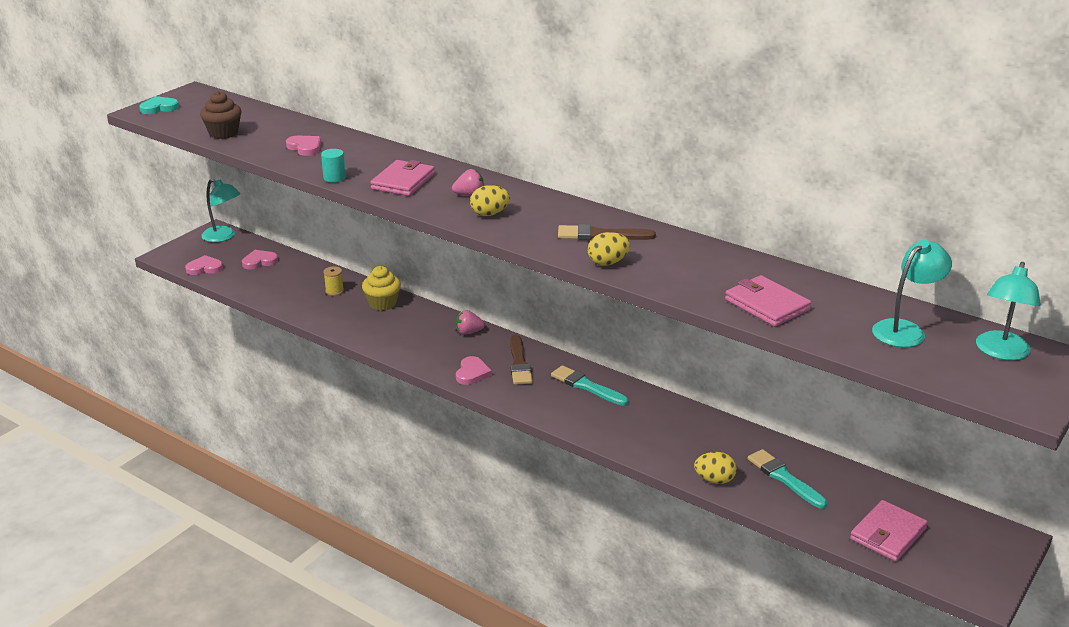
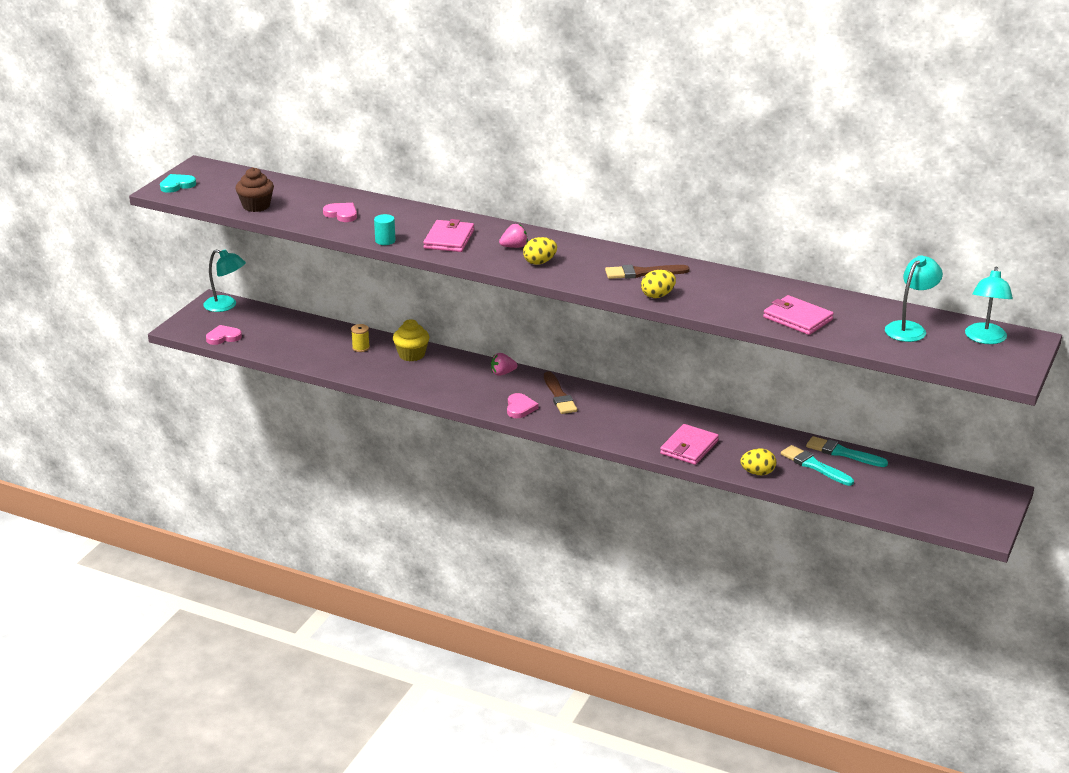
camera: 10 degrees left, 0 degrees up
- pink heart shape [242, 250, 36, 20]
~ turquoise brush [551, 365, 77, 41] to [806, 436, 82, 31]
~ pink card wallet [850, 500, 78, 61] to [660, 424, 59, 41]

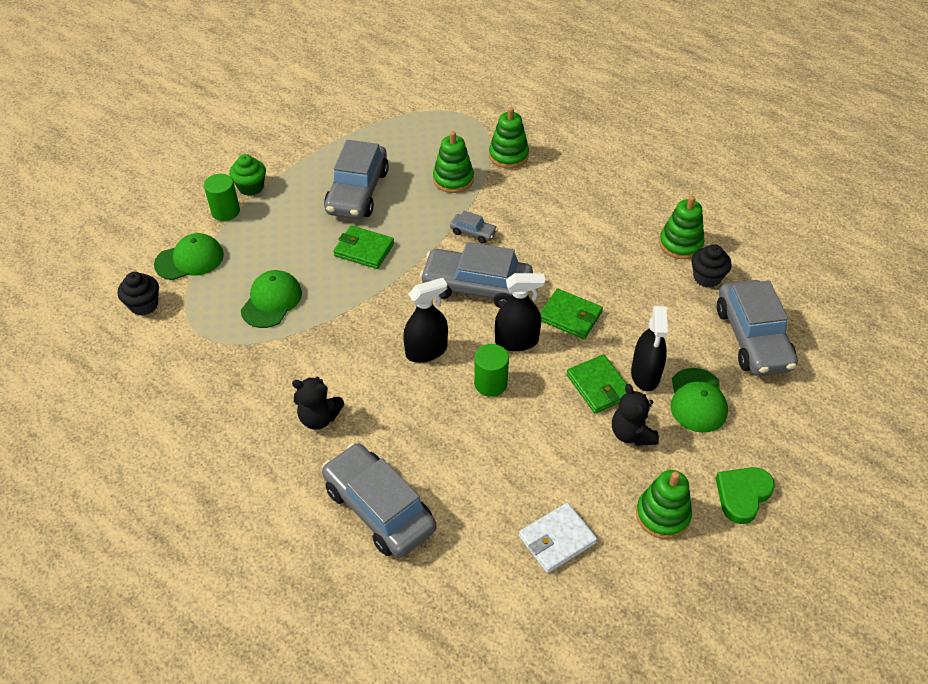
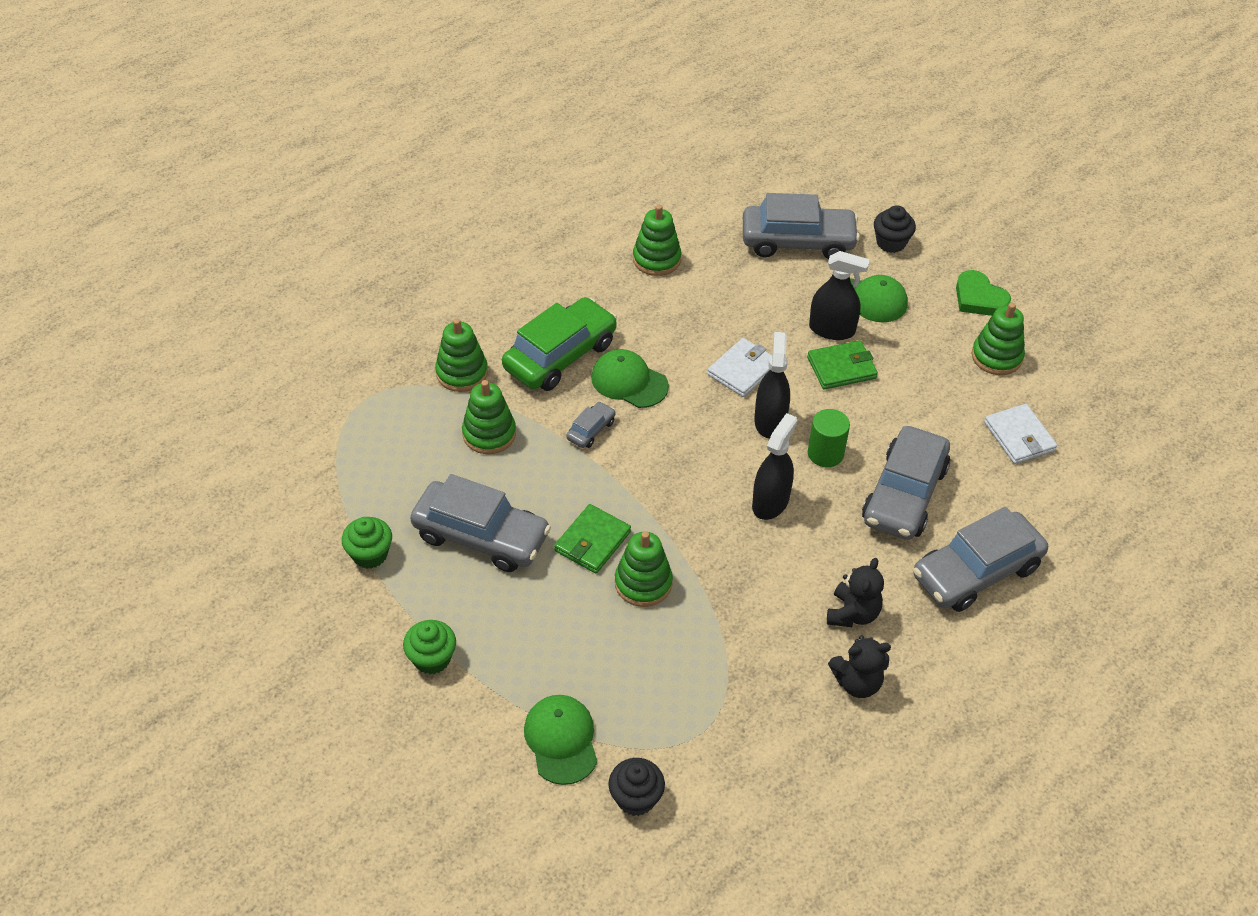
camera: 80 degrees left, 0 degrees up
- green cylinder shape [204, 174, 36, 47]
+ green fairy cake [342, 517, 50, 52]
+ green automobile [502, 297, 115, 94]
+ green stacking toy [615, 531, 58, 76]
~ green peaked cap [241, 270, 61, 58] to [591, 349, 78, 59]
~ gray automobile [420, 242, 113, 66] to [862, 426, 88, 114]
~ jet-black stuffed bear [612, 384, 47, 62] to [828, 635, 63, 63]
~ jet-black fairy cake [692, 244, 39, 44] to [874, 205, 42, 48]
~ green card wallet [540, 288, 63, 51] to snow-white card wallet [707, 338, 65, 59]
~ jet-black spray bottle [403, 278, 45, 85] = [752, 413, 45, 107] 45 degrees clockwise

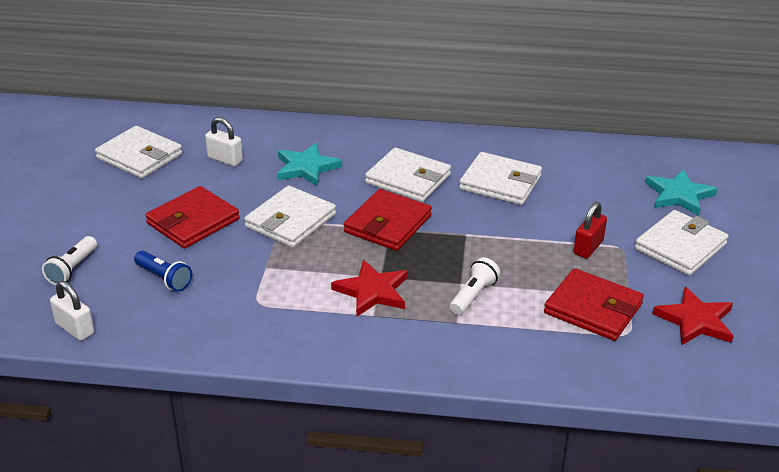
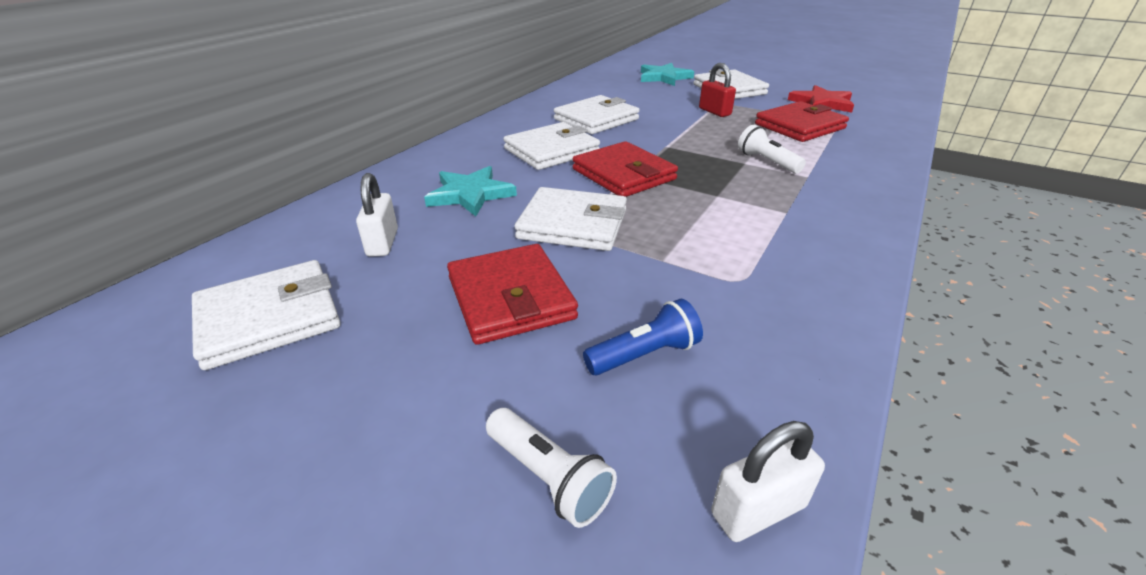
camera: 65 degrees left, 0 degrees up
- scarlet star shape [331, 260, 77, 57]
~ snow-white padlock [205, 117, 38, 49] = [356, 173, 42, 84] 60 degrees counterclockwise
~ snow-white card wallet [244, 185, 92, 63] = [514, 187, 113, 64] 45 degrees counterclockwise

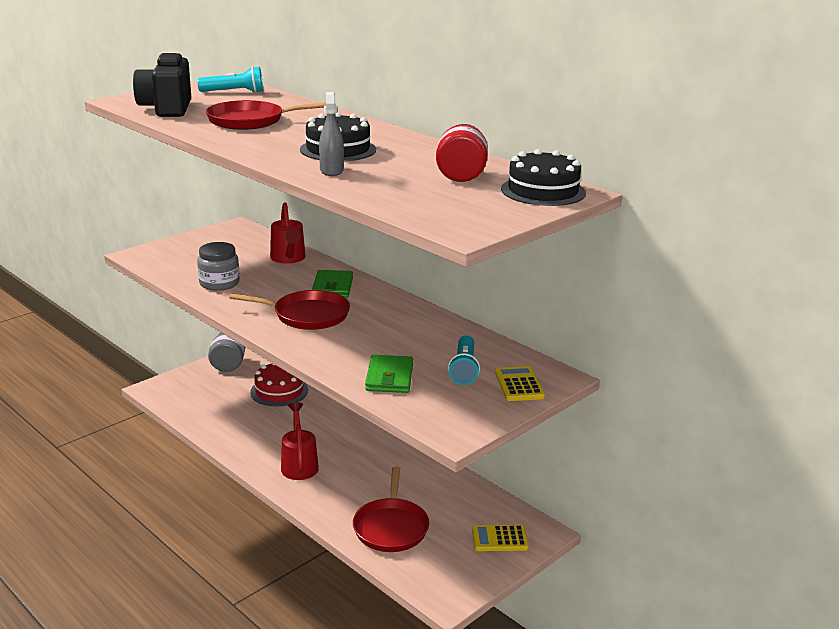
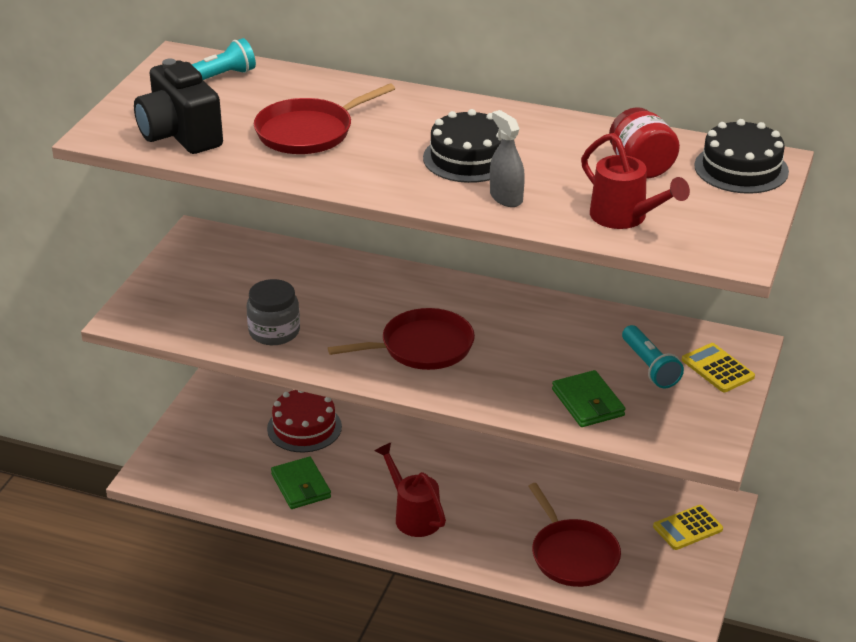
camera: 25 degrees left, 10 degrees up
- gray jam jar [208, 333, 37, 39]
~ scarlet watering pot [270, 202, 36, 62] to [581, 133, 109, 96]
~ green card wallet [312, 270, 41, 28] to [271, 457, 60, 52]

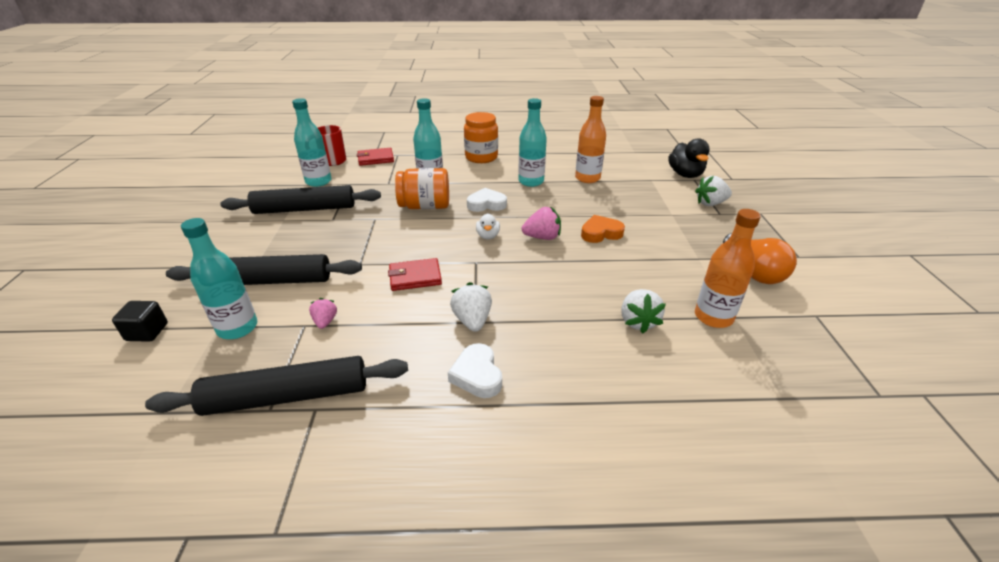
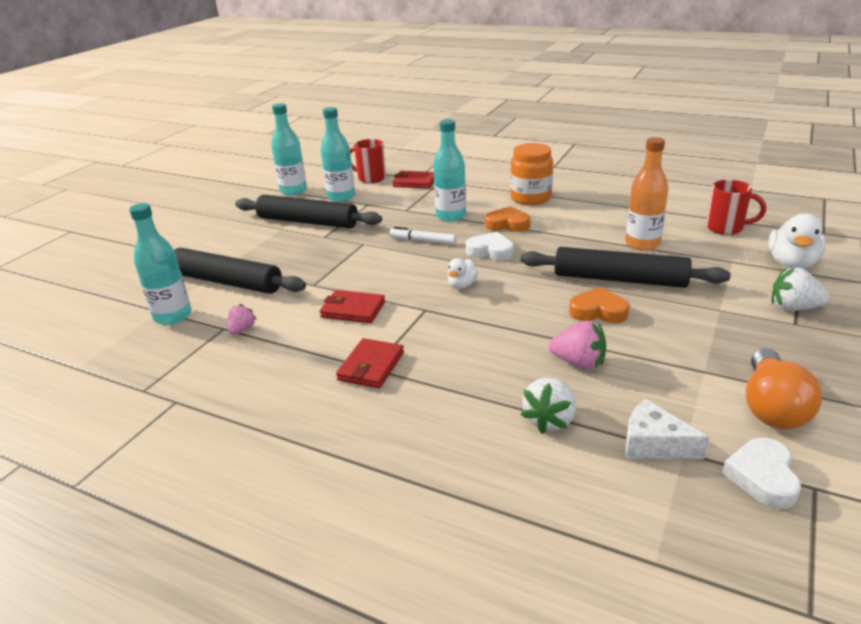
camera: 30 degrees right, 5 degrees down
- jet-black solid cube [112, 301, 56, 41]
+ orange-coloured heart shape [485, 206, 45, 26]
+ scarlet mug [706, 180, 60, 55]
~ jet-black rolling pin [145, 356, 263, 60] to [520, 247, 211, 41]
~ snow-white heart shape [448, 343, 54, 55] to [722, 438, 79, 71]
~ turquoise drink bottle [518, 98, 29, 89] to [271, 103, 36, 92]
~ pink berry [522, 207, 39, 33] to [549, 321, 57, 48]
~ orange-coloured jam jar [395, 168, 54, 41] to snow-white marker [389, 227, 68, 17]
~ snow-white berry [450, 282, 42, 50] to scarlet card wallet [336, 338, 68, 50]
~ orange-coloured drink bottle [695, 209, 66, 119] to snow-white cheese wedge [625, 399, 84, 60]
~ jet-black toy duck [668, 138, 42, 40] to snow-white toy duck [768, 213, 58, 56]

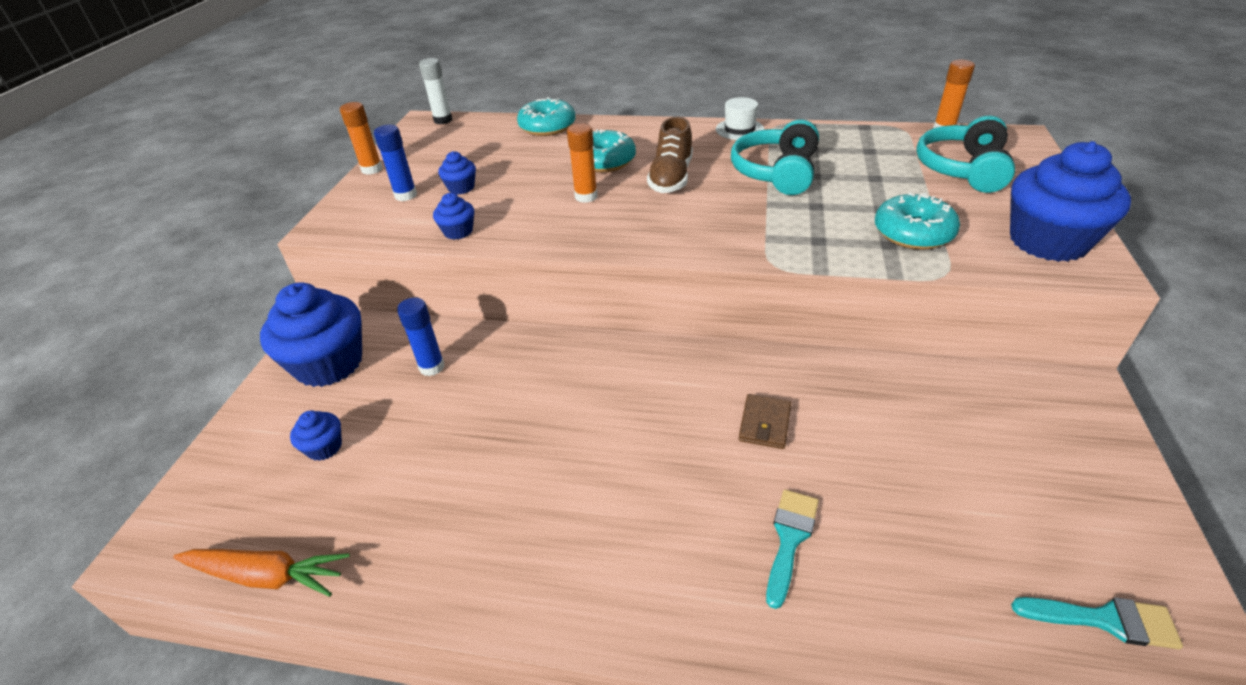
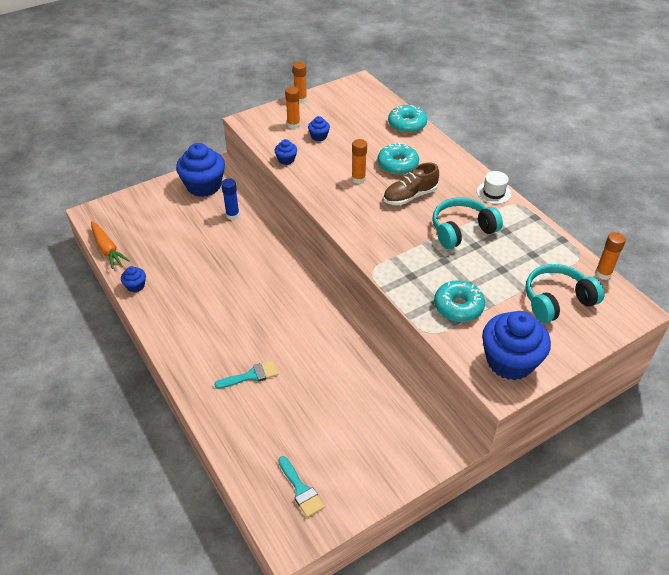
camera: 45 degrees right, 5 degrees up
- snow-white glue stick [419, 58, 33, 66]
- dark brown card wallet [739, 394, 52, 55]
~ blue fairy cake [290, 410, 52, 51] to [121, 266, 25, 26]
~ blue glue stick [374, 125, 43, 76] to orange-coloured glue stick [285, 86, 15, 43]

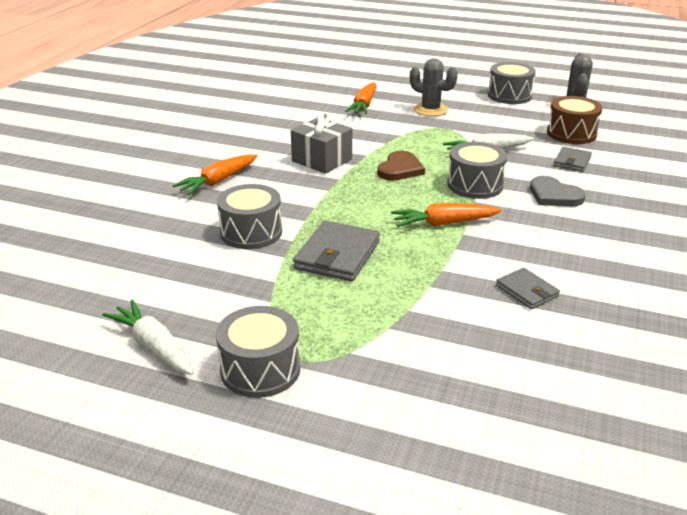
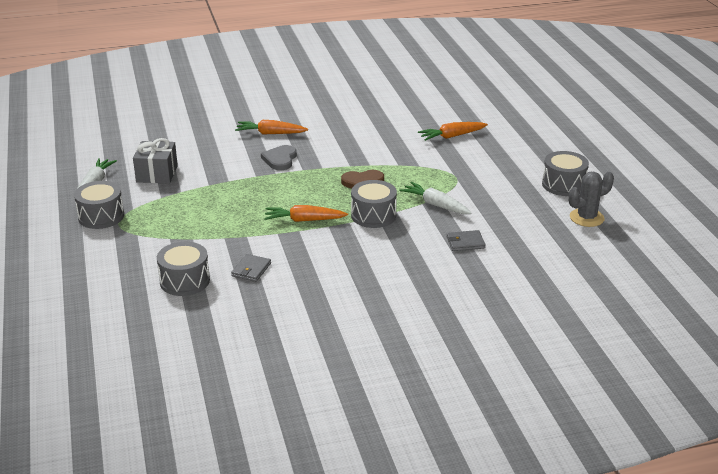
camera: 55 degrees right, 0 degrees up
- gray card wallet [293, 221, 87, 60]
- gray prickly plant [410, 58, 48, 58]
- dark brown drum [547, 96, 56, 48]
~ gray drum [217, 184, 65, 65] to [157, 242, 53, 54]
~ gray wrapped gift [291, 112, 61, 62] to [133, 138, 45, 46]
~ gray heart shape [530, 176, 56, 30] to [261, 145, 36, 25]
~ orange-coloured carrot [391, 203, 111, 24] = [264, 205, 84, 17] 45 degrees counterclockwise

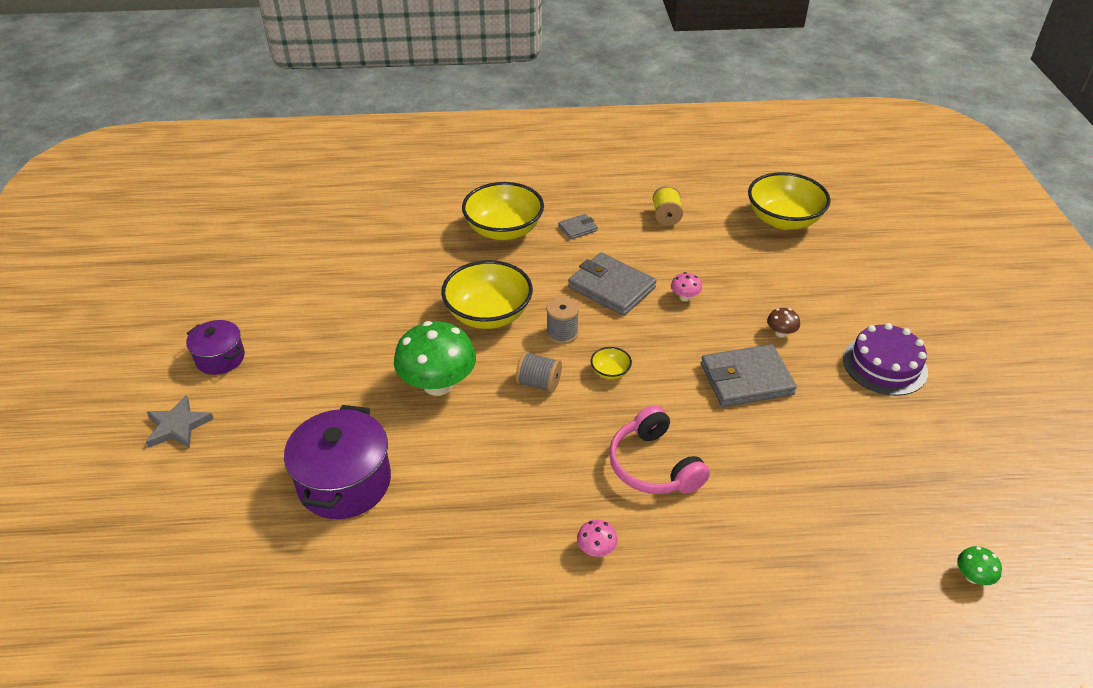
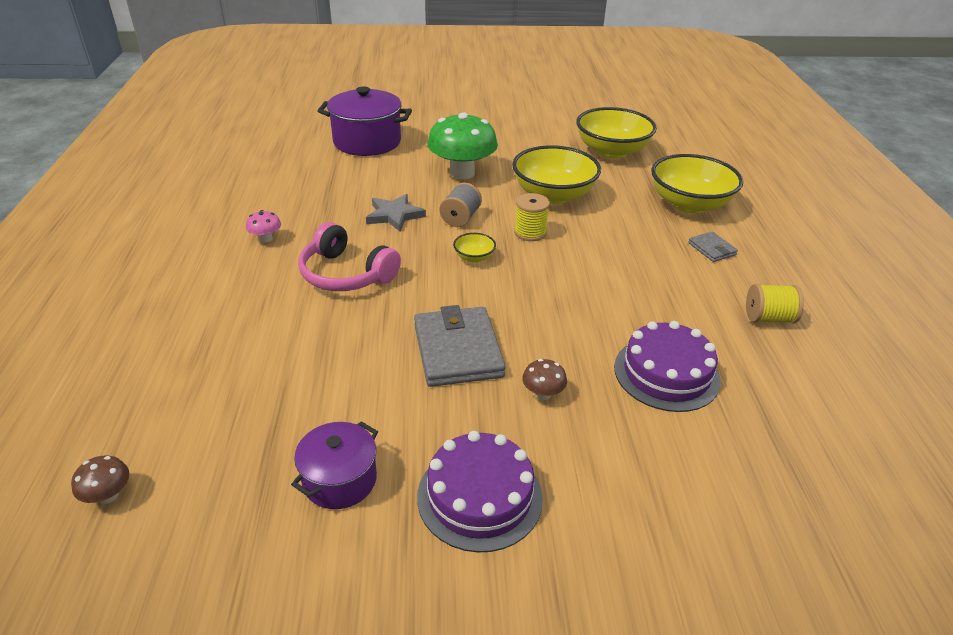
camera: 90 degrees right, 5 degrees down
- gray card wallet [568, 252, 88, 64]
- pink mushroom [671, 272, 31, 29]
+ royal purple gateau [614, 321, 107, 91]
~ gray star shape [146, 395, 68, 54] to [366, 194, 60, 38]
~ royal purple cooking pot [186, 320, 59, 55] to [291, 421, 87, 88]
~ golden bowl [748, 172, 83, 58] to [576, 107, 81, 51]
~ gray bobbin [547, 297, 32, 47] to golden bobbin [514, 193, 36, 48]
~ green mushroom [957, 546, 45, 39] to dark brown mushroom [71, 456, 58, 48]
~ pink headset [609, 405, 101, 89] = [298, 222, 103, 69] 120 degrees counterclockwise

